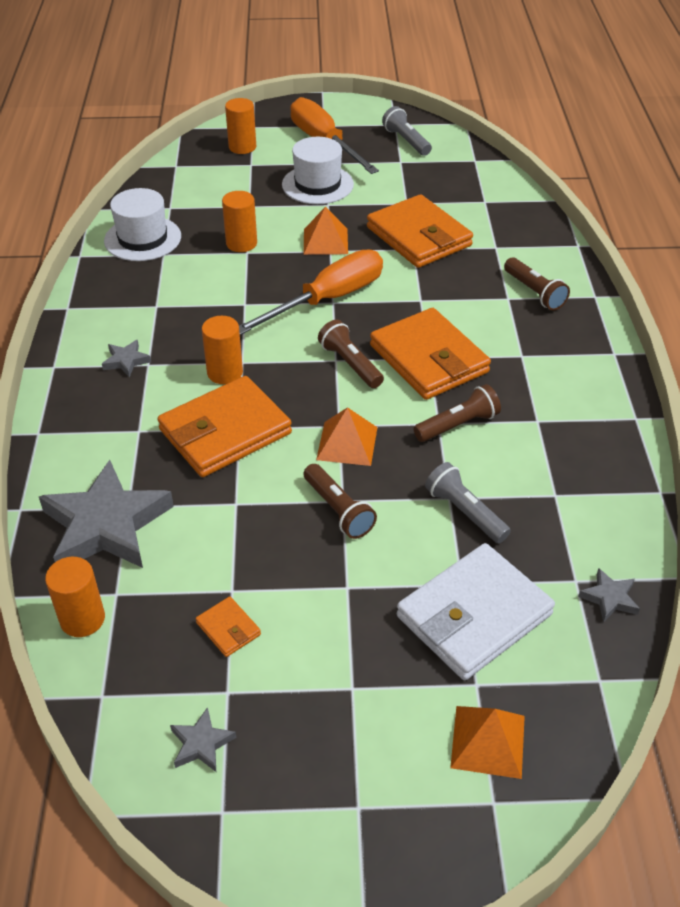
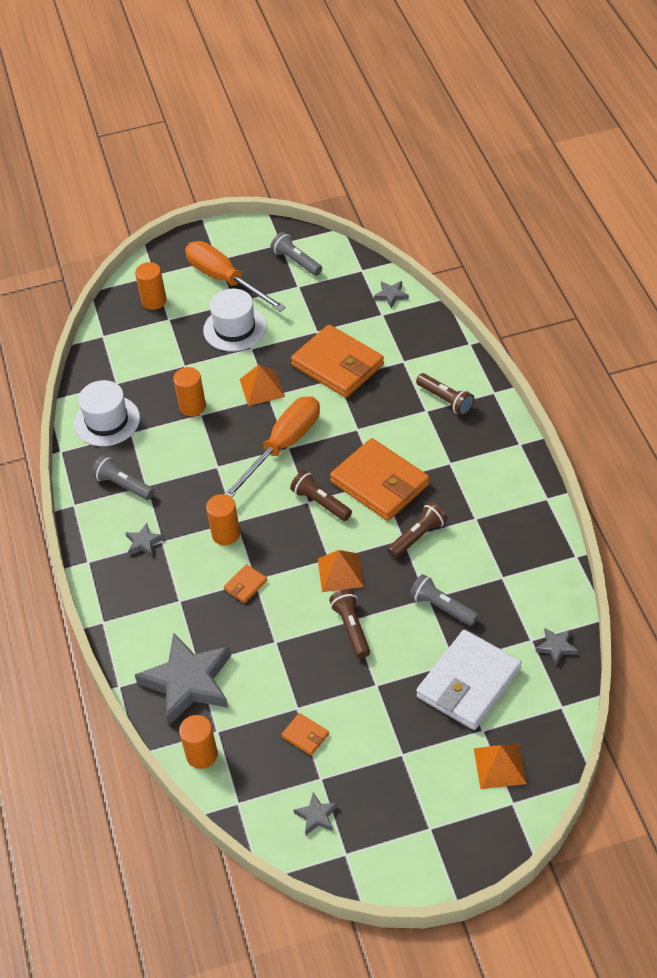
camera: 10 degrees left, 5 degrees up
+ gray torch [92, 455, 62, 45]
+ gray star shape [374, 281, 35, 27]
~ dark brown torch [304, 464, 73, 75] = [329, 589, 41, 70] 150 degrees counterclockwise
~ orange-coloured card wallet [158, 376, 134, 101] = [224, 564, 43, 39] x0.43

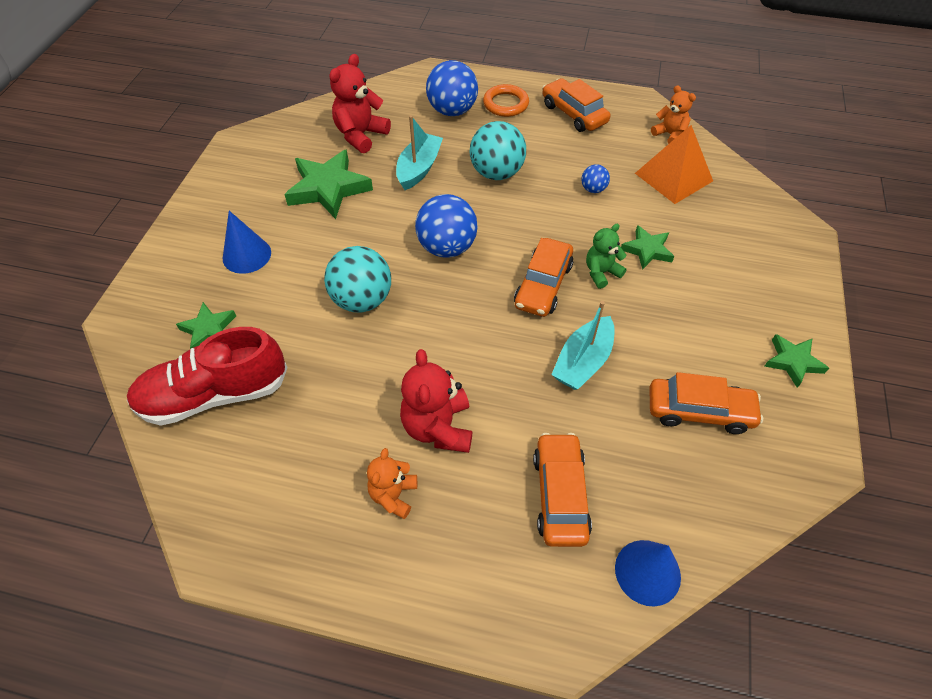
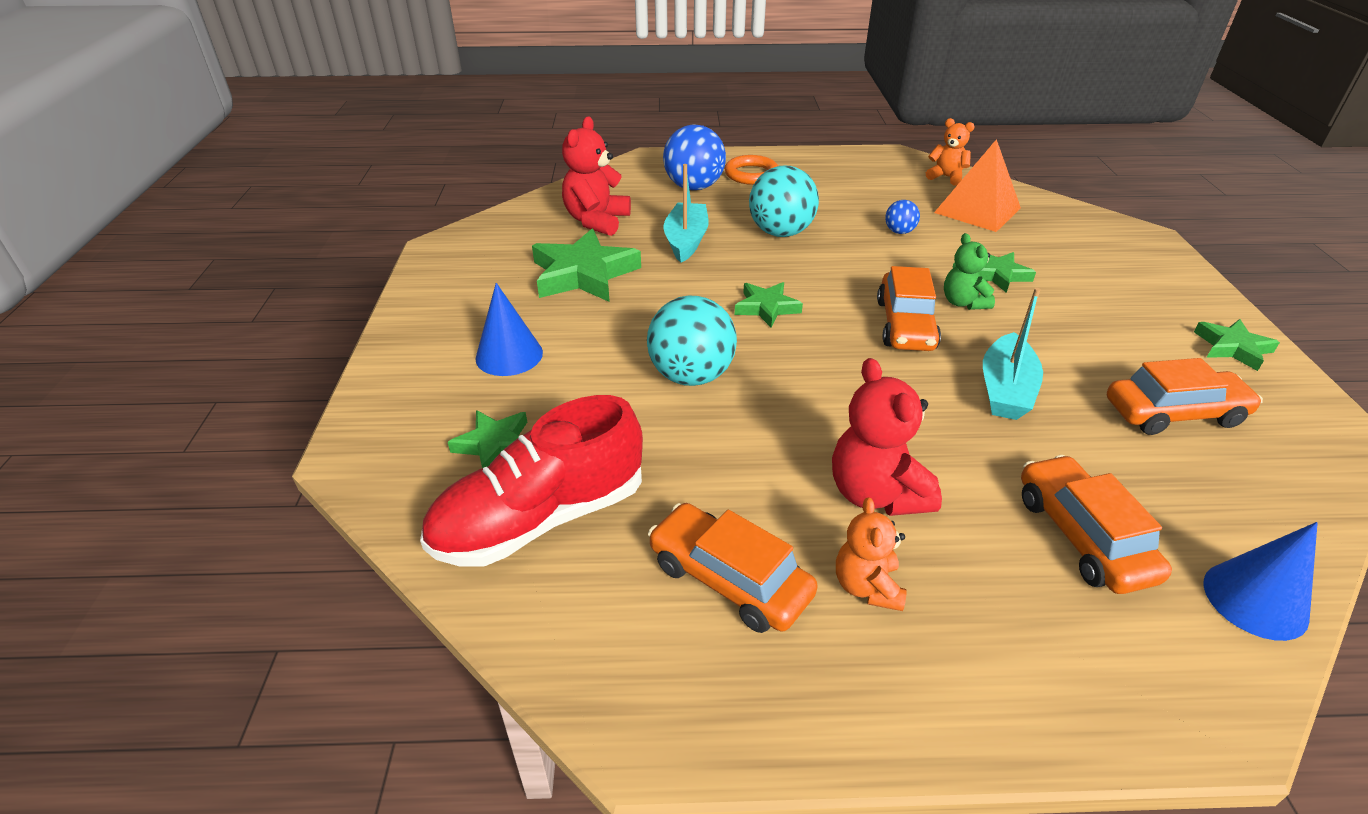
camera: 15 degrees left, 15 degrees down
~ orange-coloured automobile [542, 78, 68, 54] to [648, 503, 170, 130]
~ blue sphere [415, 194, 63, 64] to green star shape [735, 282, 68, 46]
~ green stuffed bear [586, 224, 41, 65] = [944, 233, 51, 77] 60 degrees counterclockwise

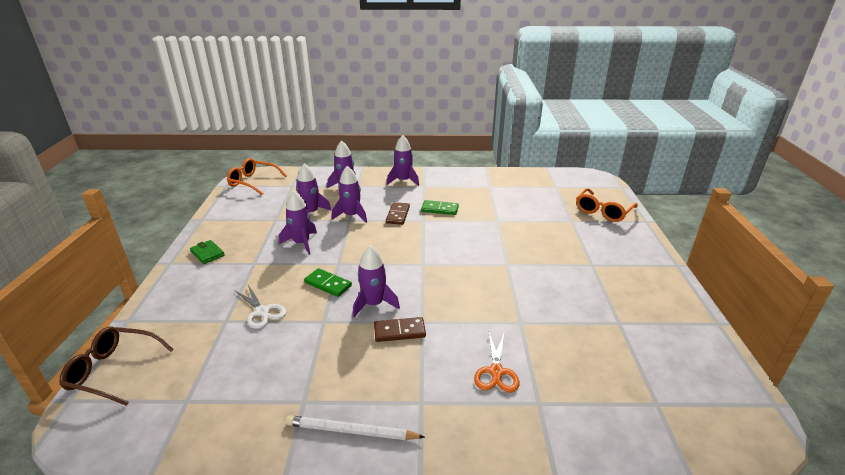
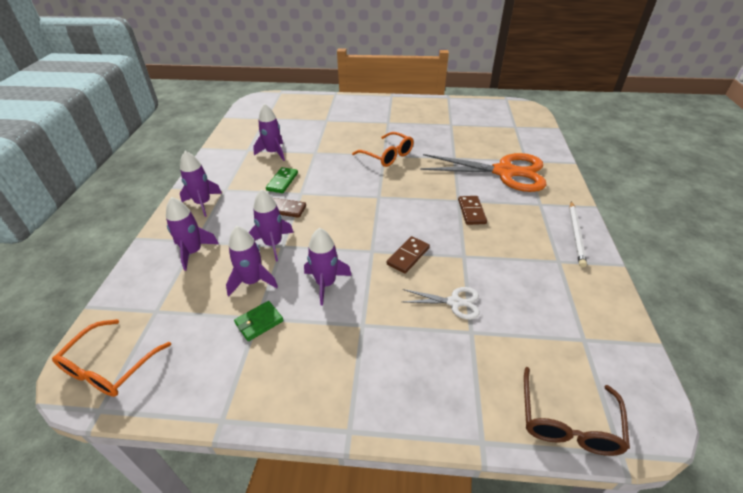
camera: 85 degrees left, 10 degrees up
~ green card wallet [190, 240, 35, 24] to [234, 301, 49, 40]
~ royal purple rocket [353, 246, 47, 71] to [253, 103, 32, 58]
~ orange-coloured spectacles [576, 188, 62, 34] to [352, 132, 62, 35]
~ green domino tile [304, 268, 48, 29] to dark brown domino tile [387, 236, 43, 38]
~ snow-white pair of scissors [234, 285, 52, 44] = [403, 287, 77, 33] 45 degrees clockwise
~ orange-coloured pair of scissors [474, 330, 45, 63] = [420, 153, 127, 39] x2.19

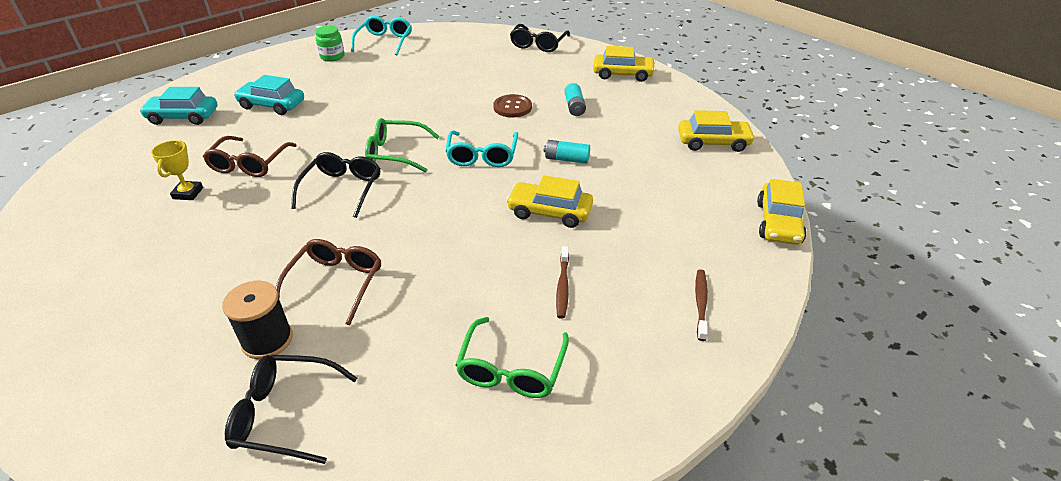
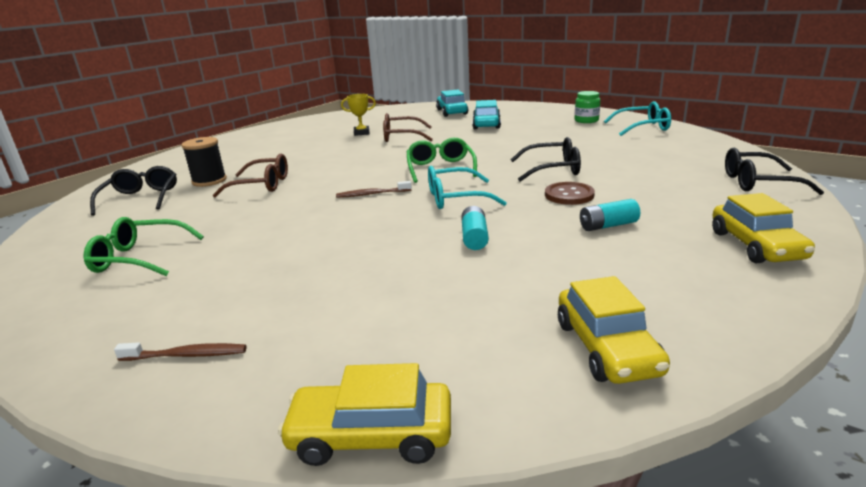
camera: 80 degrees right, 15 degrees down
- golden automobile [506, 175, 87, 53]
~ jet-black spectacles [291, 152, 89, 66] to [510, 137, 71, 45]
~ dark brown toothbrush [556, 246, 13, 73] to [336, 181, 76, 17]

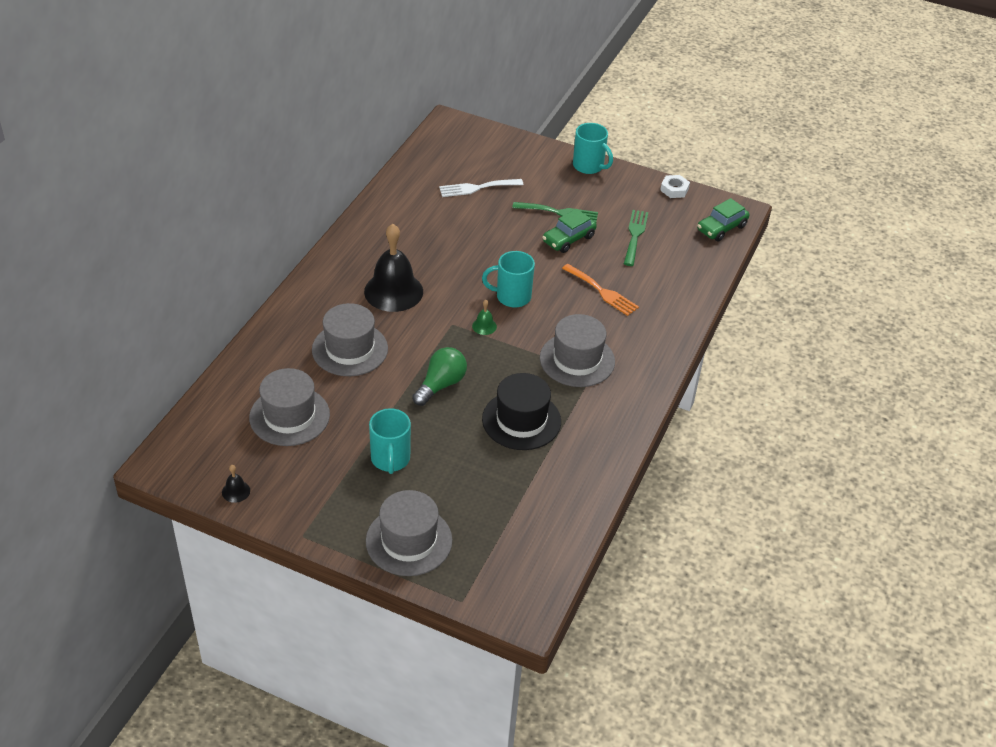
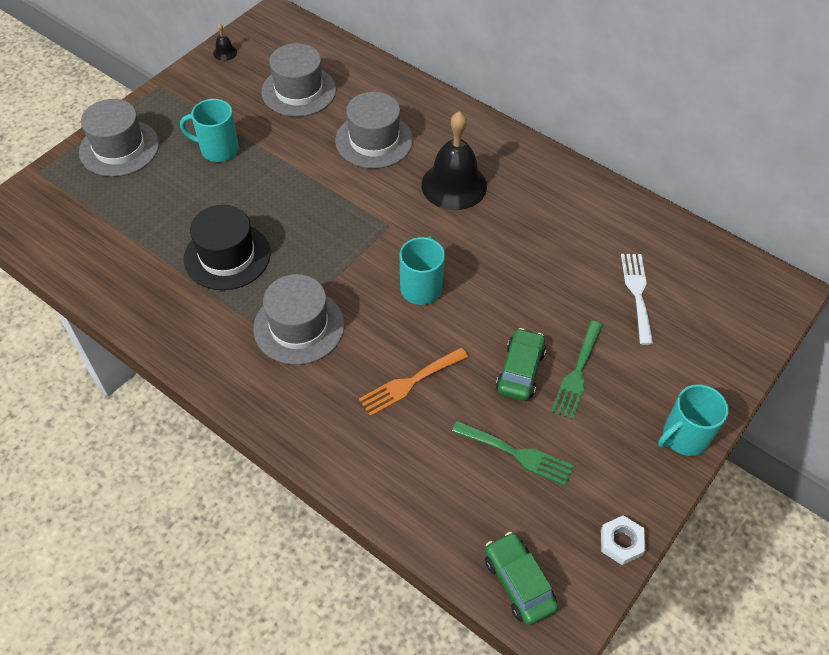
camera: 105 degrees right, 10 degrees up
- green lightbulb [412, 347, 55, 59]
- green bell [472, 300, 25, 35]
~ green automobile [542, 209, 55, 44] = [496, 328, 50, 73] 45 degrees clockwise

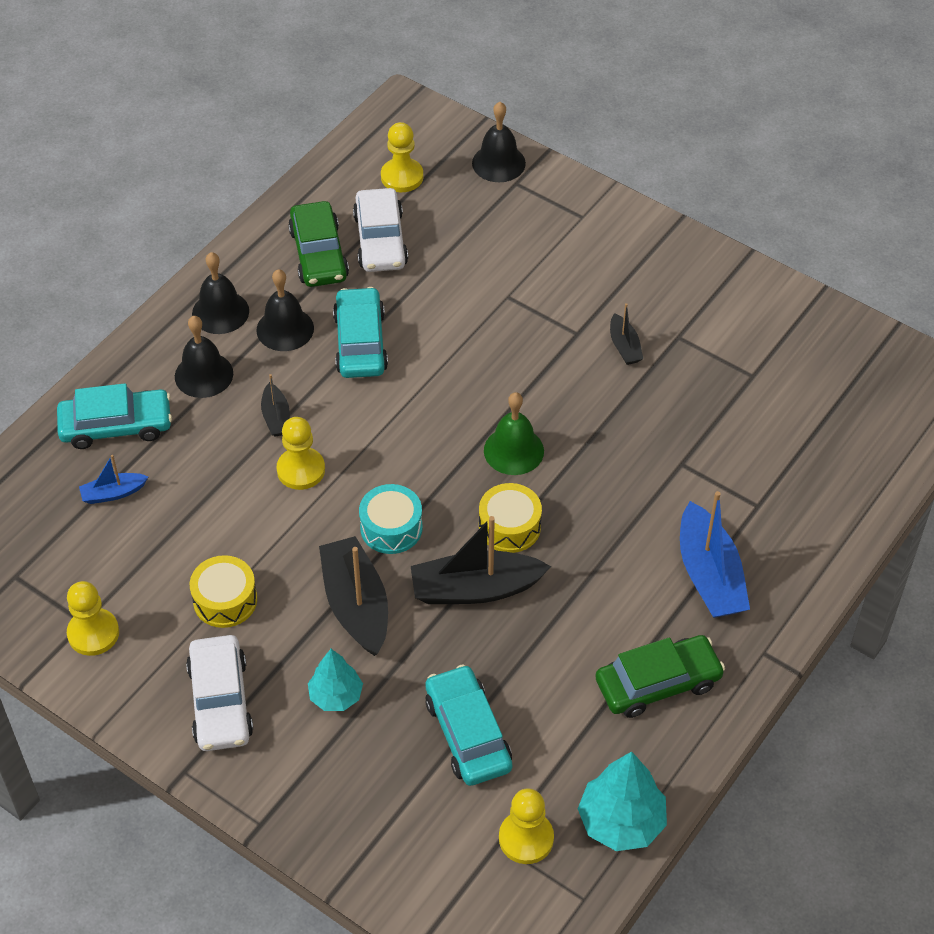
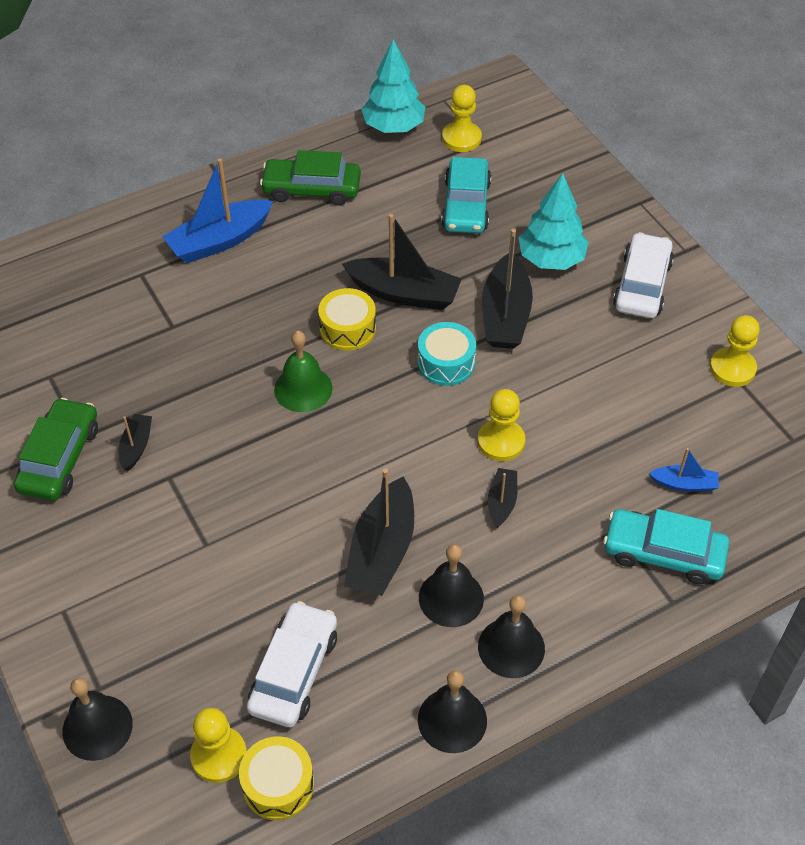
camera: 155 degrees left, 0 degrees up
~ jet-black bell [175, 316, 58, 82] to [418, 670, 69, 83]
~ golden drum [190, 555, 67, 73] to [239, 736, 75, 84]
~ green automobile [288, 201, 61, 86] to [14, 398, 84, 103]
~ turquoise automobile [333, 287, 55, 91] to jet-black boat [344, 468, 70, 128]
~ blue boat [680, 491, 70, 127] = [163, 159, 110, 104] 135 degrees counterclockwise
~ turquoise tree [308, 649, 55, 62] = [519, 173, 70, 97] x1.54

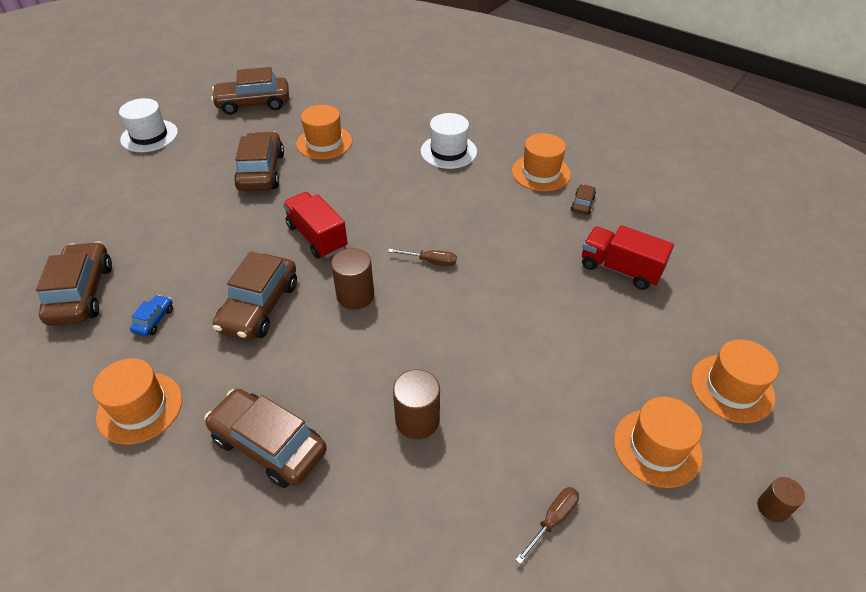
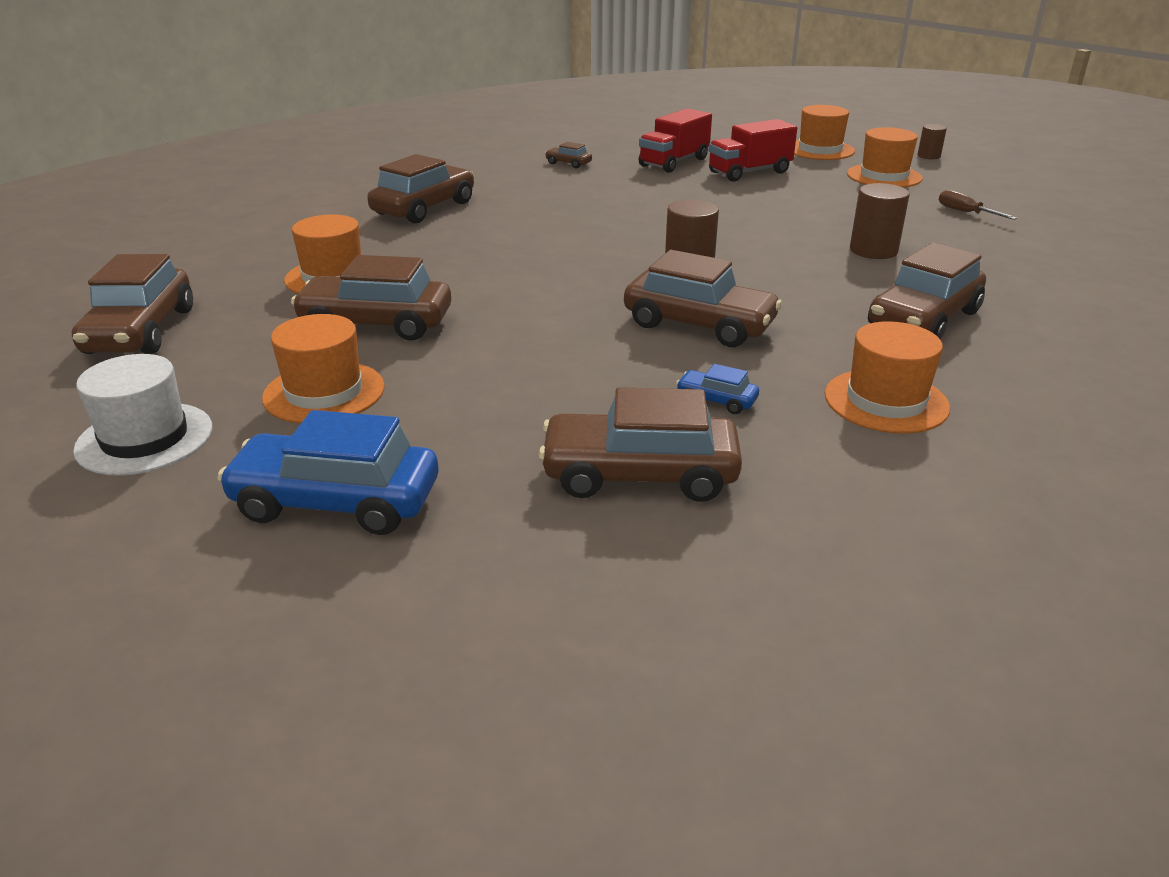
camera: 80 degrees left, 15 degrees down
- dark brown screwdriver [388, 249, 69, 17]
+ blue automobile [217, 410, 221, 125]
~ scarlet lorry [283, 192, 65, 67] to [708, 119, 89, 63]
~ orange-coloured hat [512, 133, 59, 58] to [262, 314, 123, 109]
~ snow-white hat [421, 113, 56, 56] to dark brown automobile [367, 154, 107, 70]

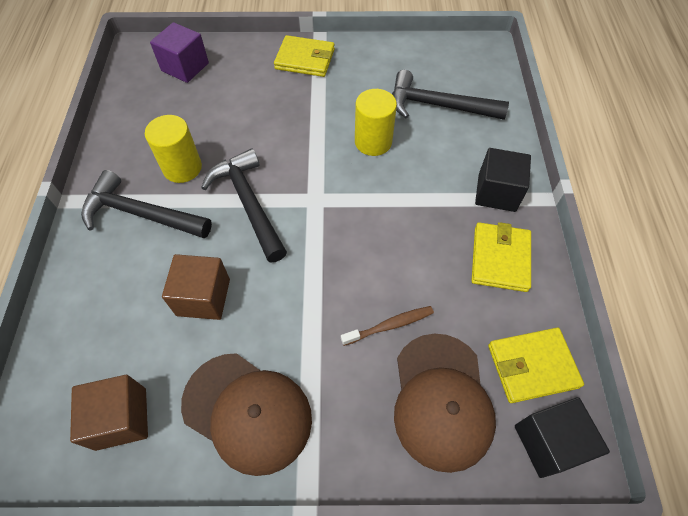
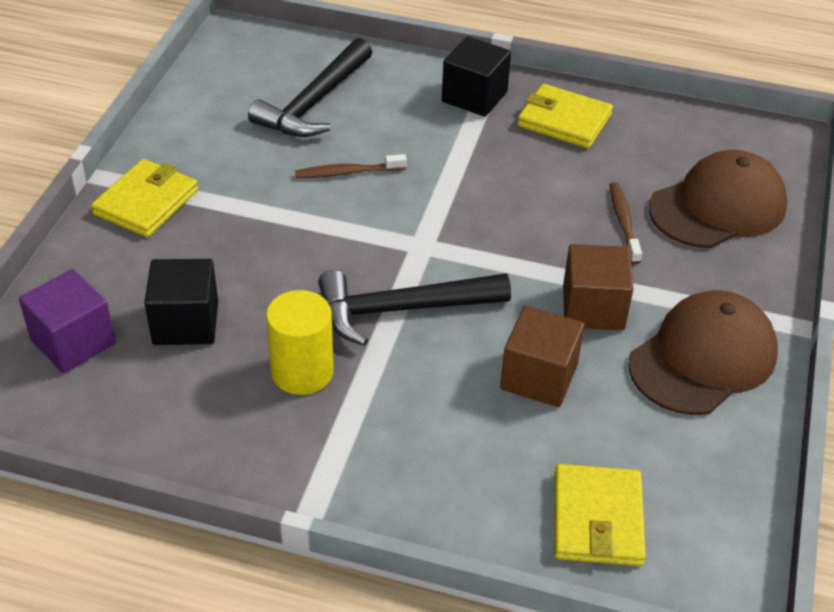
camera: 75 degrees left, 15 degrees down
- jet-black carpenter's hammer [81, 170, 131, 68]
~ dark brown solid cube [70, 375, 78, 76] to [563, 244, 70, 87]
~ golden card wallet [488, 328, 96, 75] to [554, 464, 92, 102]
~ jet-black solid cube [515, 397, 95, 81] to [144, 259, 74, 86]
~ golden cylinder shape [355, 89, 42, 67] to dark brown toothbrush [295, 154, 112, 24]
~ dark brown peaked cap [394, 334, 102, 139] = [649, 150, 138, 98] 45 degrees counterclockwise

